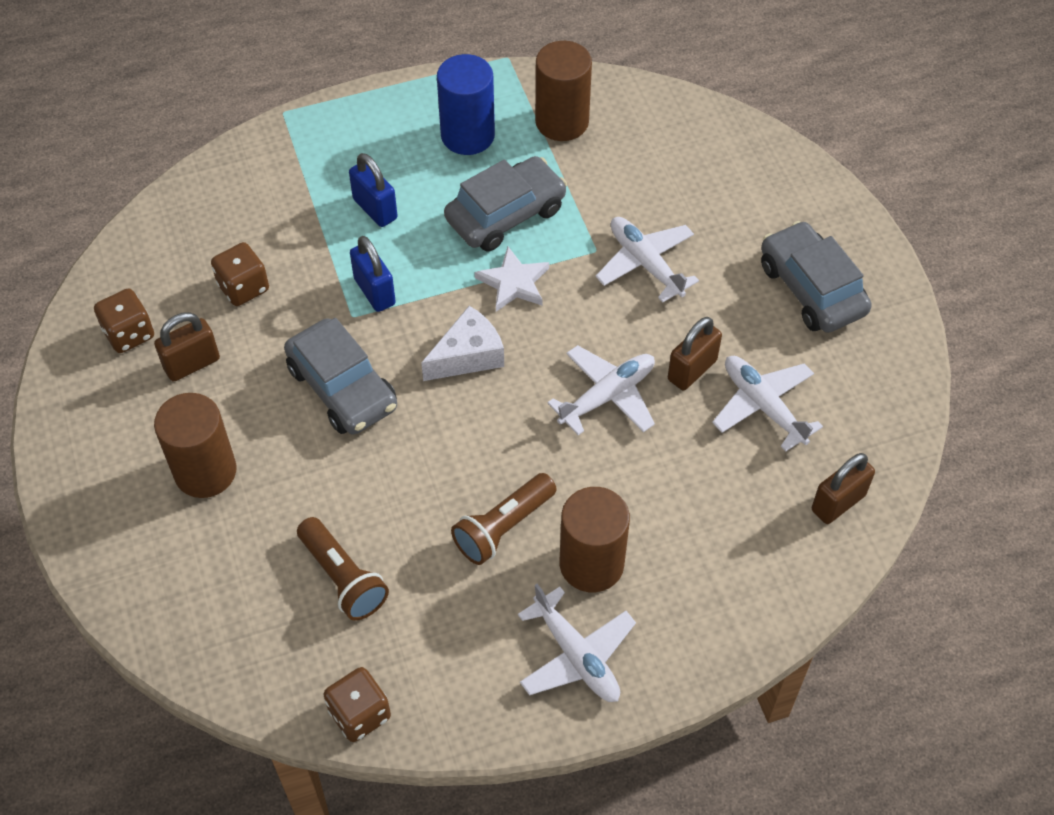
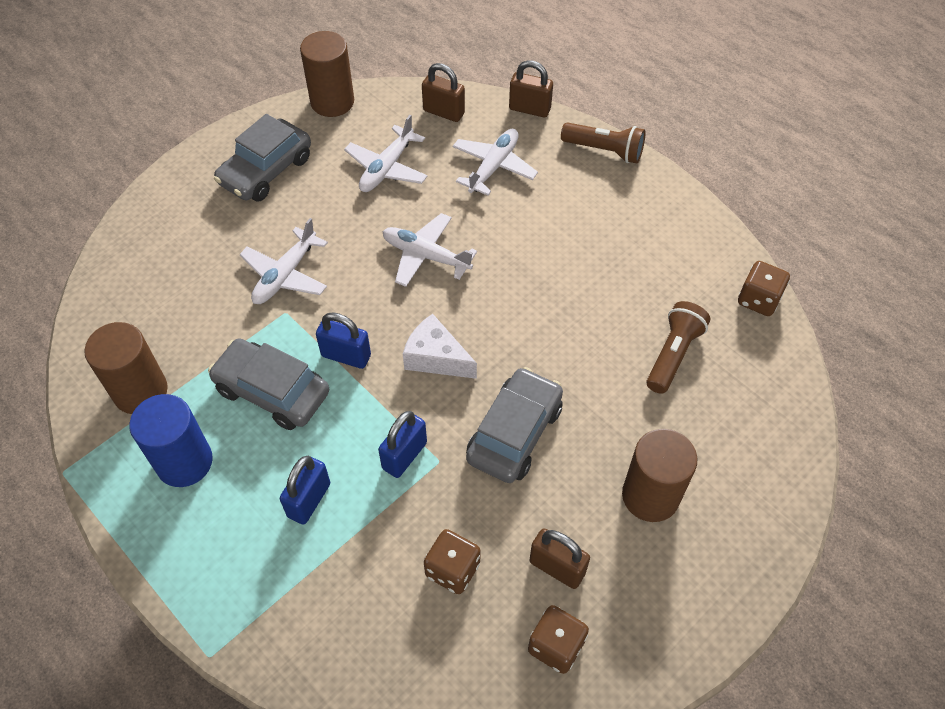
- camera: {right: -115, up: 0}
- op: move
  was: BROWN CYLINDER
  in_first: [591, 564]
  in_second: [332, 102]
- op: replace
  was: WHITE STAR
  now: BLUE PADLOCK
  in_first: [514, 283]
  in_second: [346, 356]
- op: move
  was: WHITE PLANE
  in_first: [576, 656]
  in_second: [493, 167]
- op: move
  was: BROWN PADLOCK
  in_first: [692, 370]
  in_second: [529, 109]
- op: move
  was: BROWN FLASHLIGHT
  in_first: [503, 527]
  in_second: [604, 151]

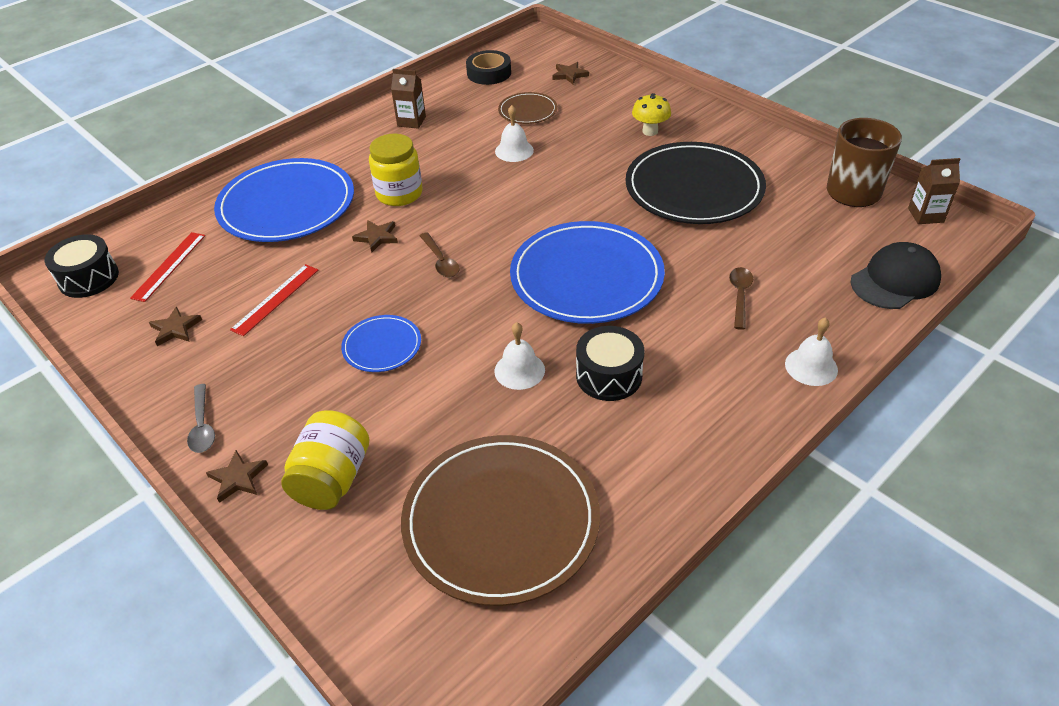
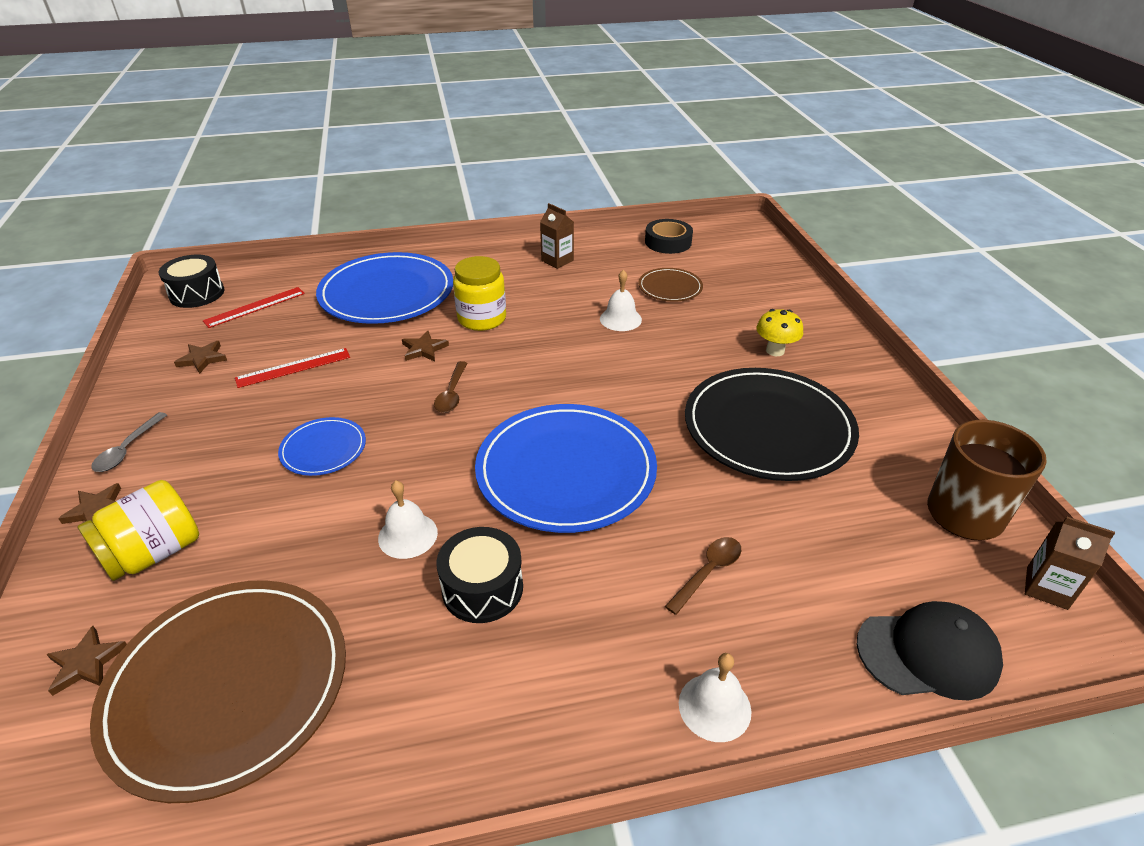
- camera: {right: 30, up: -5}
- op: move
  was: BROWN STAR
  in_first: [569, 75]
  in_second: [86, 663]

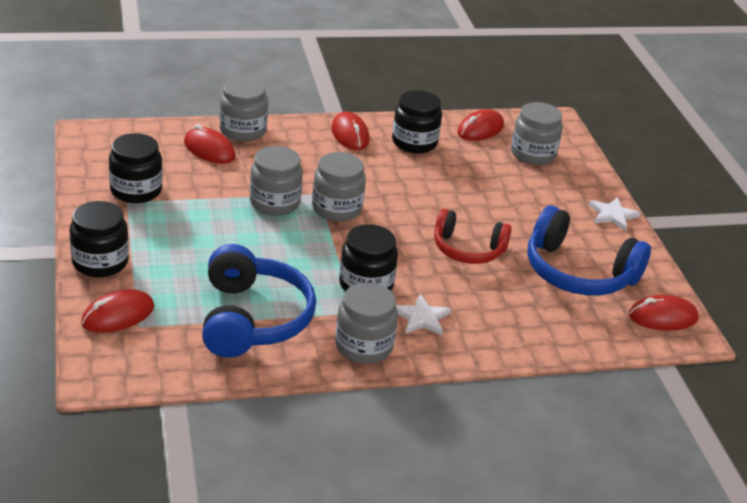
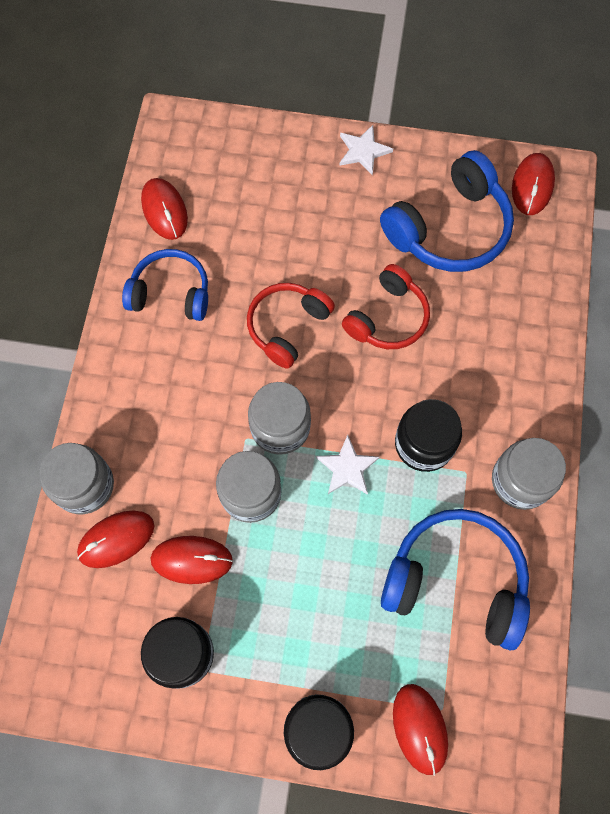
- camera: {right: -65, up: 35}
- op: replace
  was: BLACK JAR
  now: BLUE HEADPHONES
  in_first: [414, 142]
  in_second: [171, 293]
- op: move
  was: RED MOUSE
  in_first: [350, 135]
  in_second: [192, 560]
- op: insert
  now: RED HEADPHONES
  in_second: [287, 327]
- op: move
  was: WHITE STAR
  in_first: [421, 318]
  in_second: [347, 468]
- op: delete
  was: GREY JAR
  in_first: [533, 154]

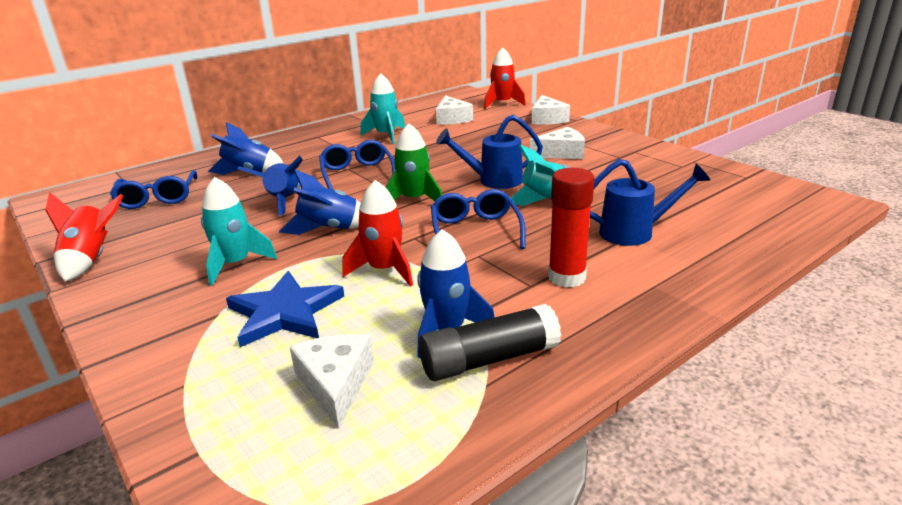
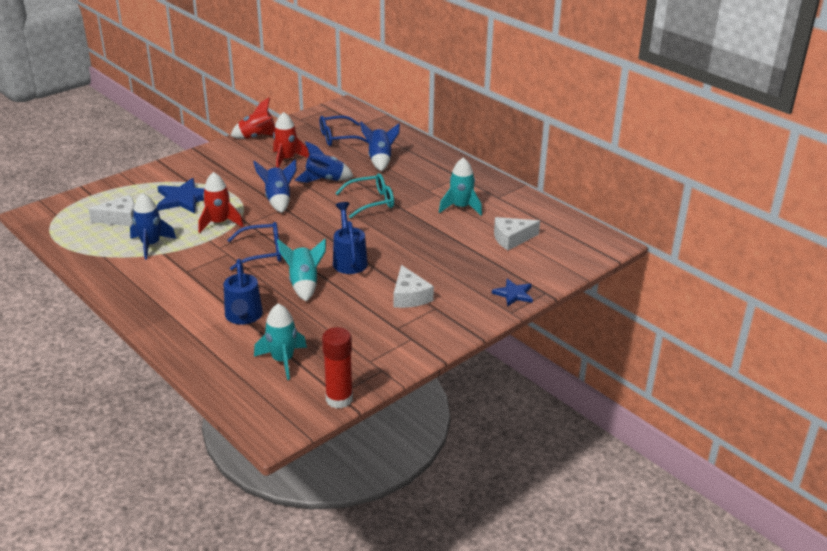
- camera: {right: 85, up: 5}
- op: move
  was: TURQUOISE ROCKET
  in_first: [235, 264]
  in_second: [283, 360]
- op: move
  was: RED ROCKET
  in_first: [502, 103]
  in_second: [287, 159]
- op: move
  was: RED GLUE STICK
  in_first: [566, 277]
  in_second: [339, 399]
- op: recolor
  was: BLUE GLASSES
  now: TURQUOISE GLASSES
  in_first: [357, 174]
  in_second: [371, 202]
- op: replace
  was: WHITE CHEESE
  now: BLUE STAR
  in_first: [547, 119]
  in_second: [513, 294]
- op: delete
  was: GREEN ROCKET
  in_first: [414, 200]
- op: delete
  was: BLACK GLUE STICK
  in_first: [489, 359]

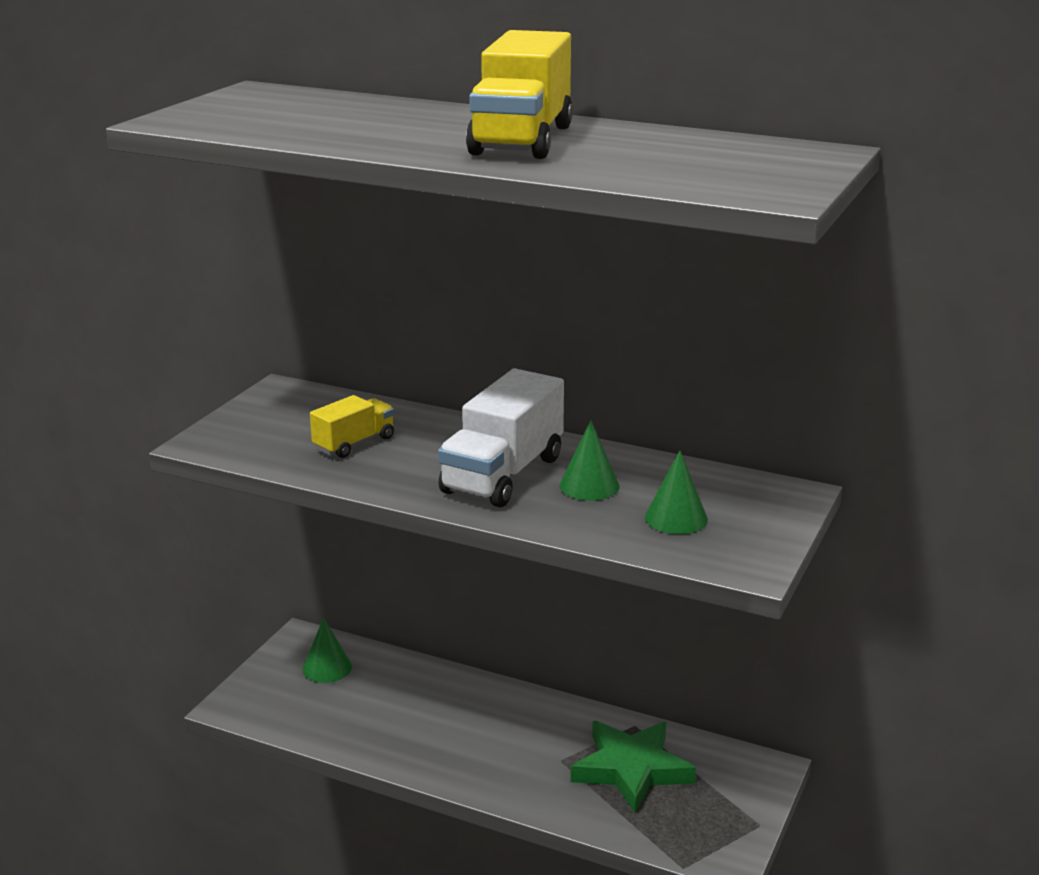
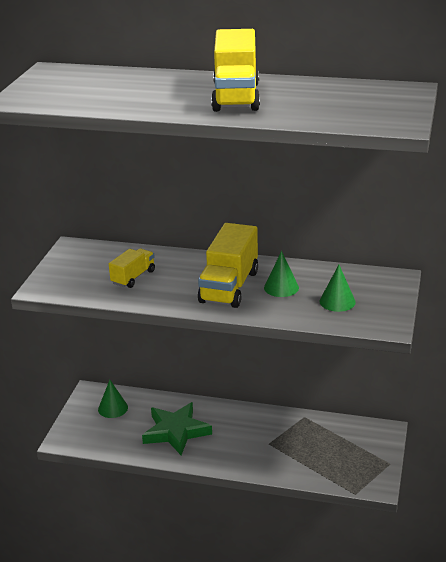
- camera: {right: -10, up: 5}
- op: move
  was: GREEN STAR
  in_first: [631, 769]
  in_second: [176, 431]
- op: recolor
  was: WHITE TRUCK
  now: YELLOW TRUCK
  in_first: [503, 475]
  in_second: [229, 287]

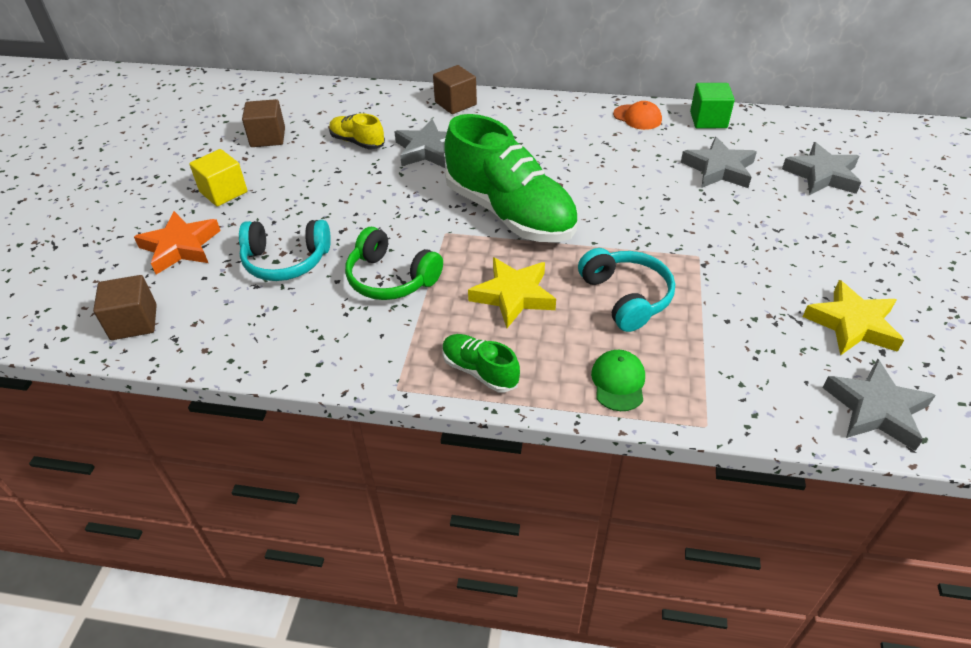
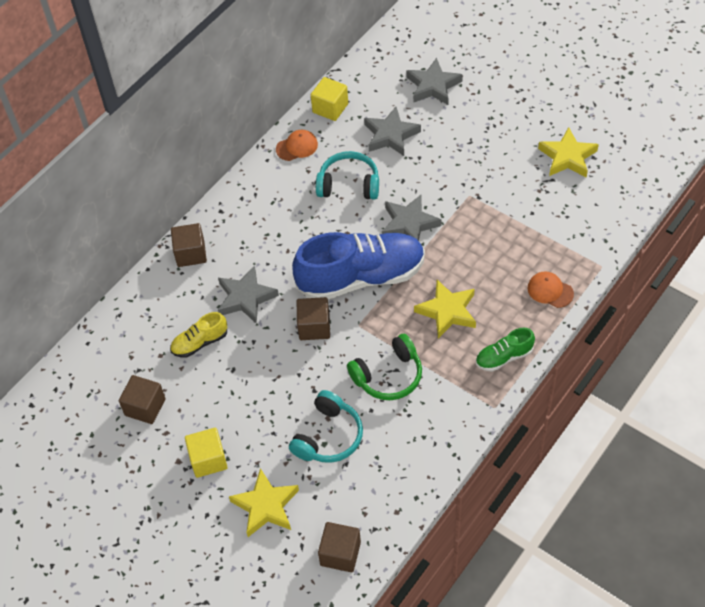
- camera: {right: -60, up: 10}
- op: recolor
  was: ORANGE STAR
  now: YELLOW STAR
  in_first: [180, 247]
  in_second: [266, 506]
- op: recolor
  was: GREEN SHOE
  now: BLUE SHOE
  in_first: [510, 213]
  in_second: [361, 277]
- op: insert
  now: BROWN CUBE
  in_second: [314, 327]
- op: recolor
  was: GREEN CUBE
  now: YELLOW CUBE
  in_first: [708, 120]
  in_second: [330, 108]
- op: move
  was: TURQUOISE HEADPHONES
  in_first: [626, 297]
  in_second: [349, 184]
- op: move
  was: GREY STAR
  in_first: [875, 409]
  in_second: [409, 224]
- op: recolor
  was: GREEN CAP
  now: ORANGE CAP
  in_first: [618, 382]
  in_second: [550, 291]

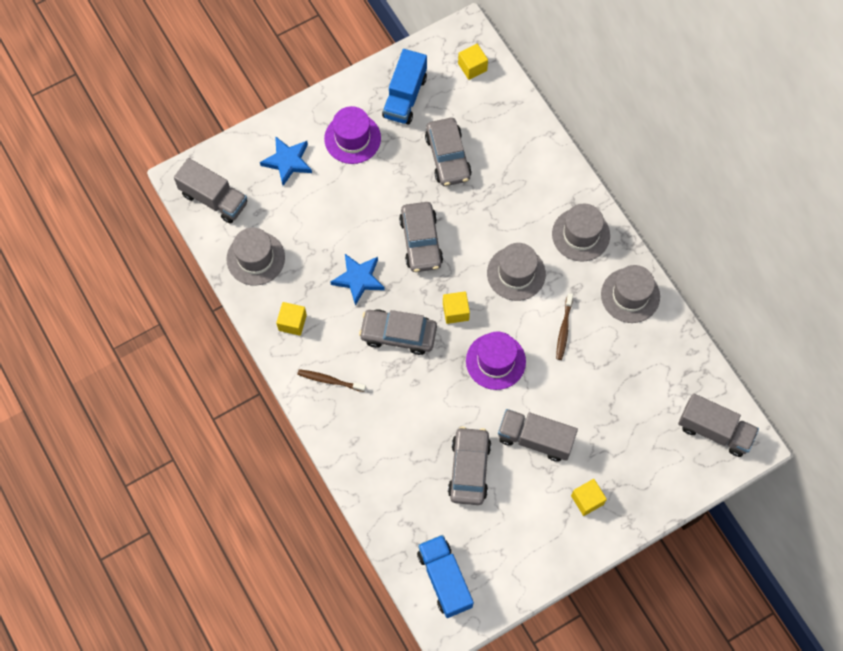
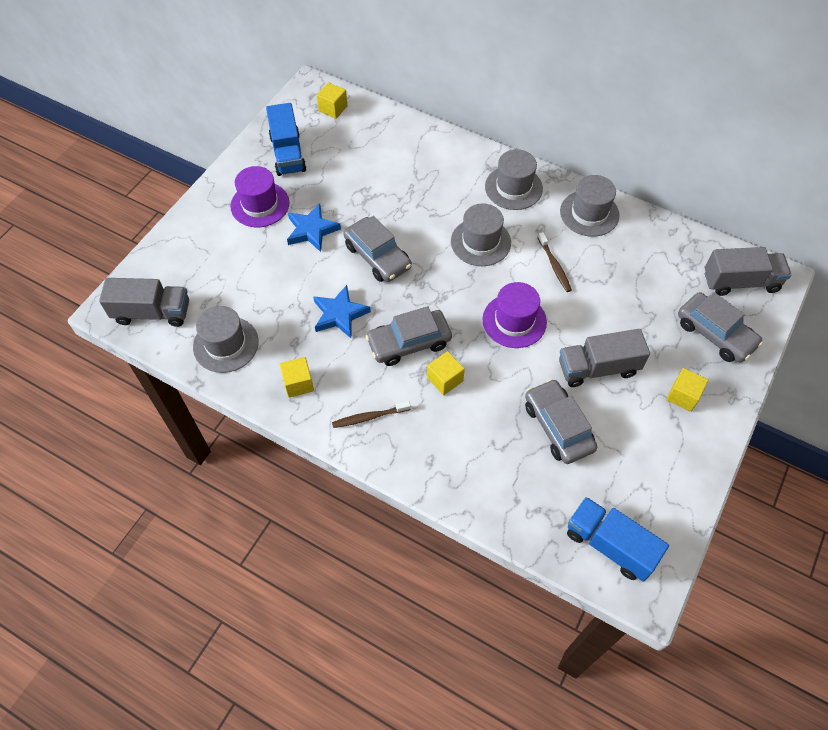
- camera: {right: -30, up: -10}
- op: move
  was: BLUE STAR
  in_first: [288, 162]
  in_second: [312, 230]
- op: move
  was: YELLOW CUBE
  in_first: [455, 311]
  in_second: [445, 379]
- op: move
  was: GREY CAR
  in_first: [448, 157]
  in_second: [715, 333]

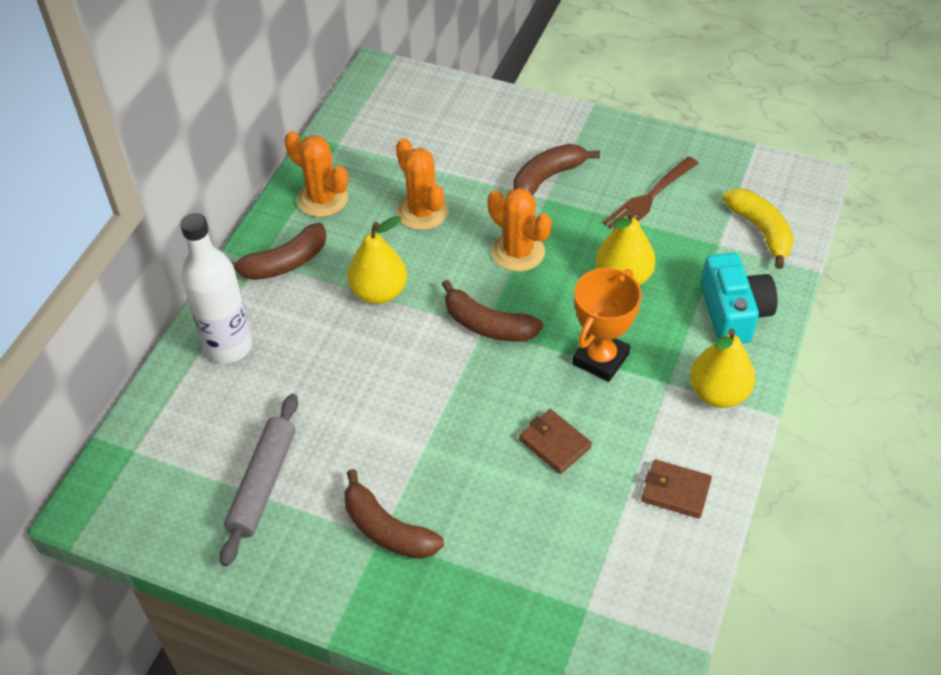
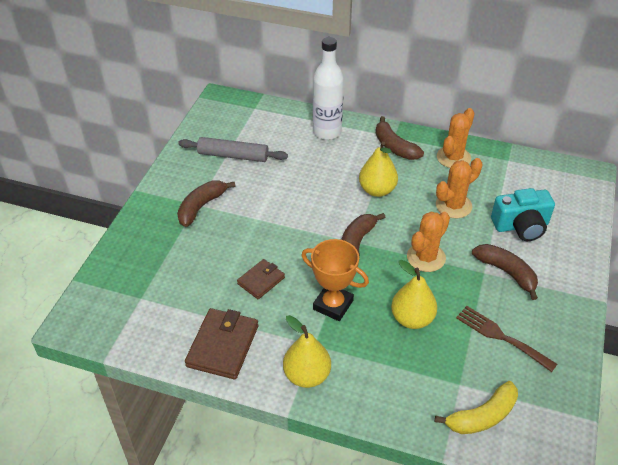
- camera: {right: 85, up: -5}
- op: resize
  was: BROWN WALLET
  in_first: [675, 491]
  in_second: [222, 346]
  ratio: 1.63
- op: move
  was: TURQUOISE CAMERA
  in_first: [733, 313]
  in_second: [521, 226]

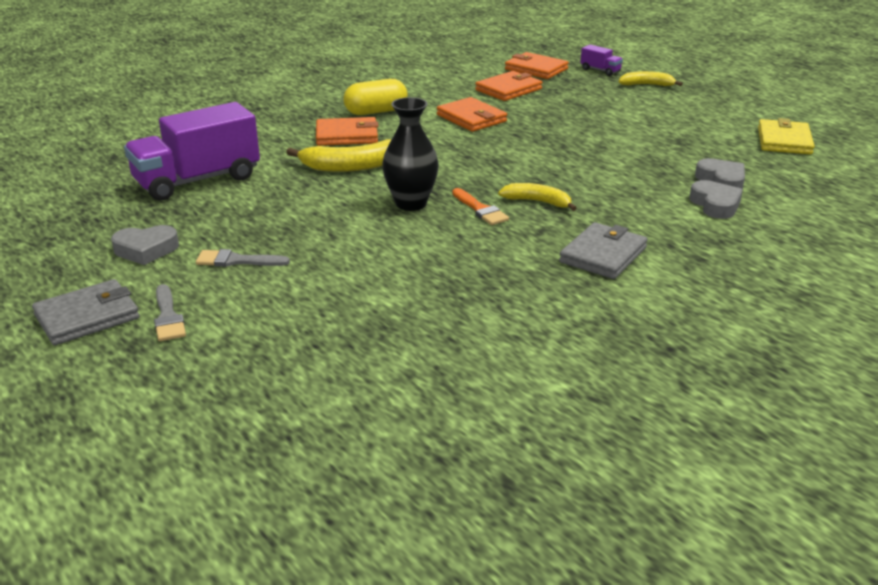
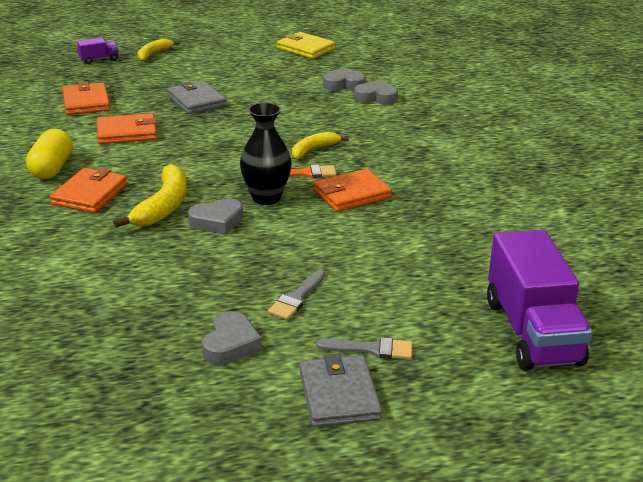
- camera: {right: -65, up: 0}
- op: move
  was: GREY WALLET
  in_first: [603, 255]
  in_second: [196, 101]
- op: insert
  now: GREY HEART
  in_second: [217, 221]
- op: move
  was: ORANGE WALLET
  in_first: [536, 69]
  in_second: [352, 194]
- op: move
  was: PURPLE TRUCK
  in_first: [197, 180]
  in_second: [532, 332]

